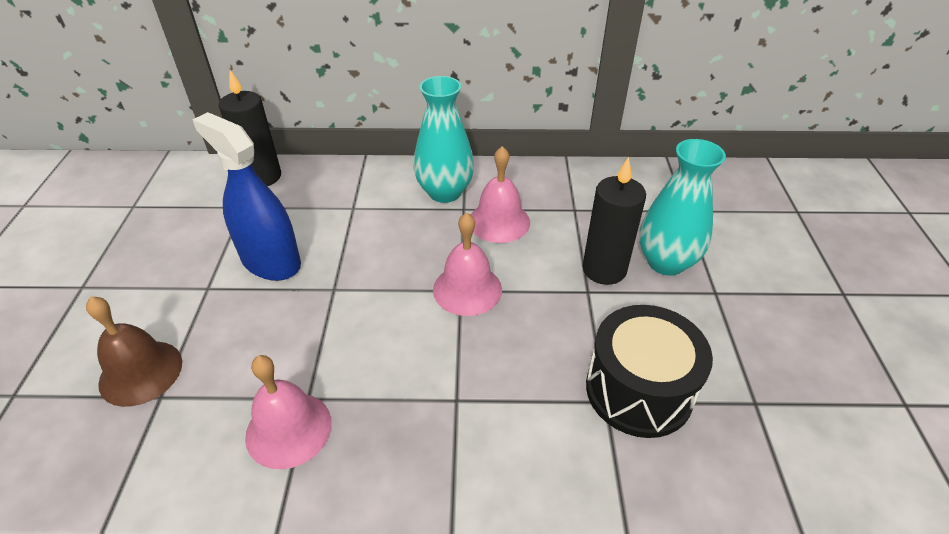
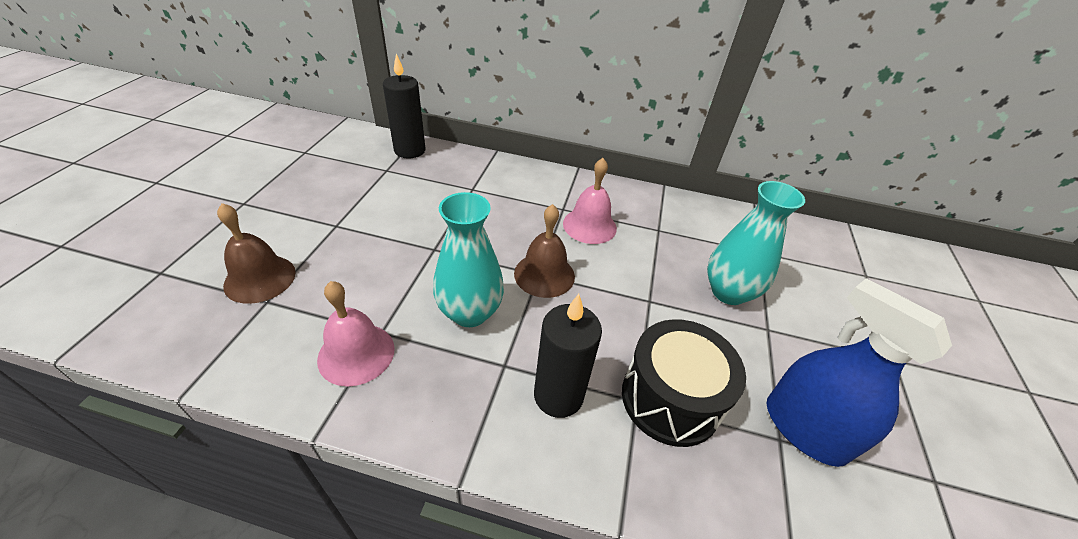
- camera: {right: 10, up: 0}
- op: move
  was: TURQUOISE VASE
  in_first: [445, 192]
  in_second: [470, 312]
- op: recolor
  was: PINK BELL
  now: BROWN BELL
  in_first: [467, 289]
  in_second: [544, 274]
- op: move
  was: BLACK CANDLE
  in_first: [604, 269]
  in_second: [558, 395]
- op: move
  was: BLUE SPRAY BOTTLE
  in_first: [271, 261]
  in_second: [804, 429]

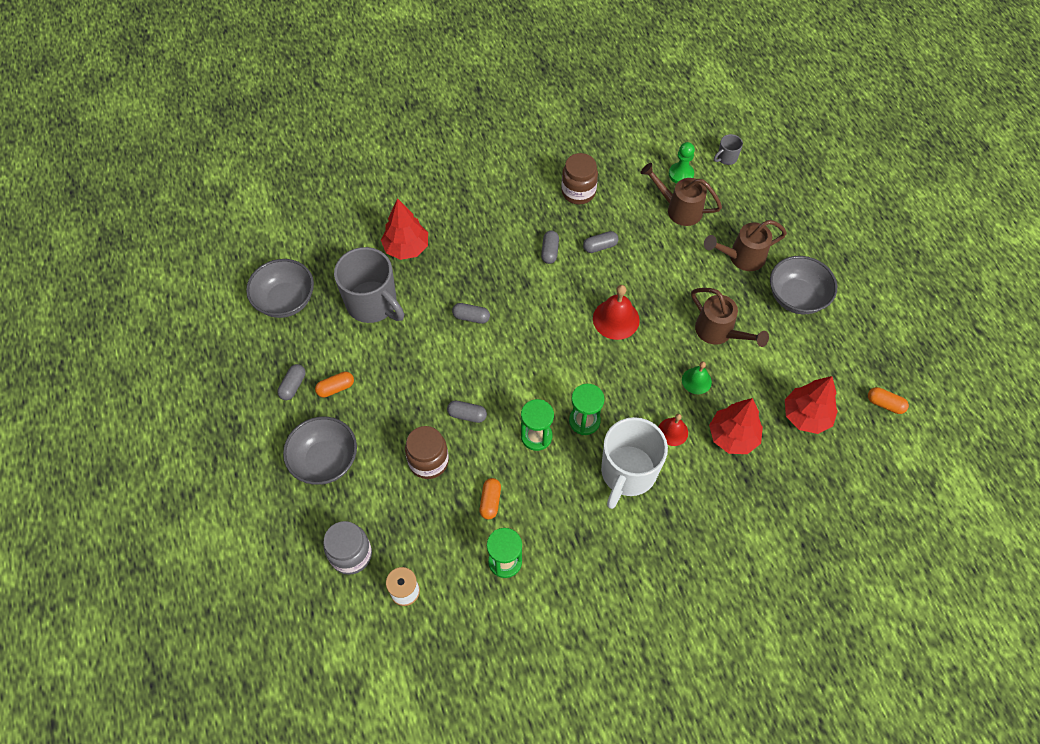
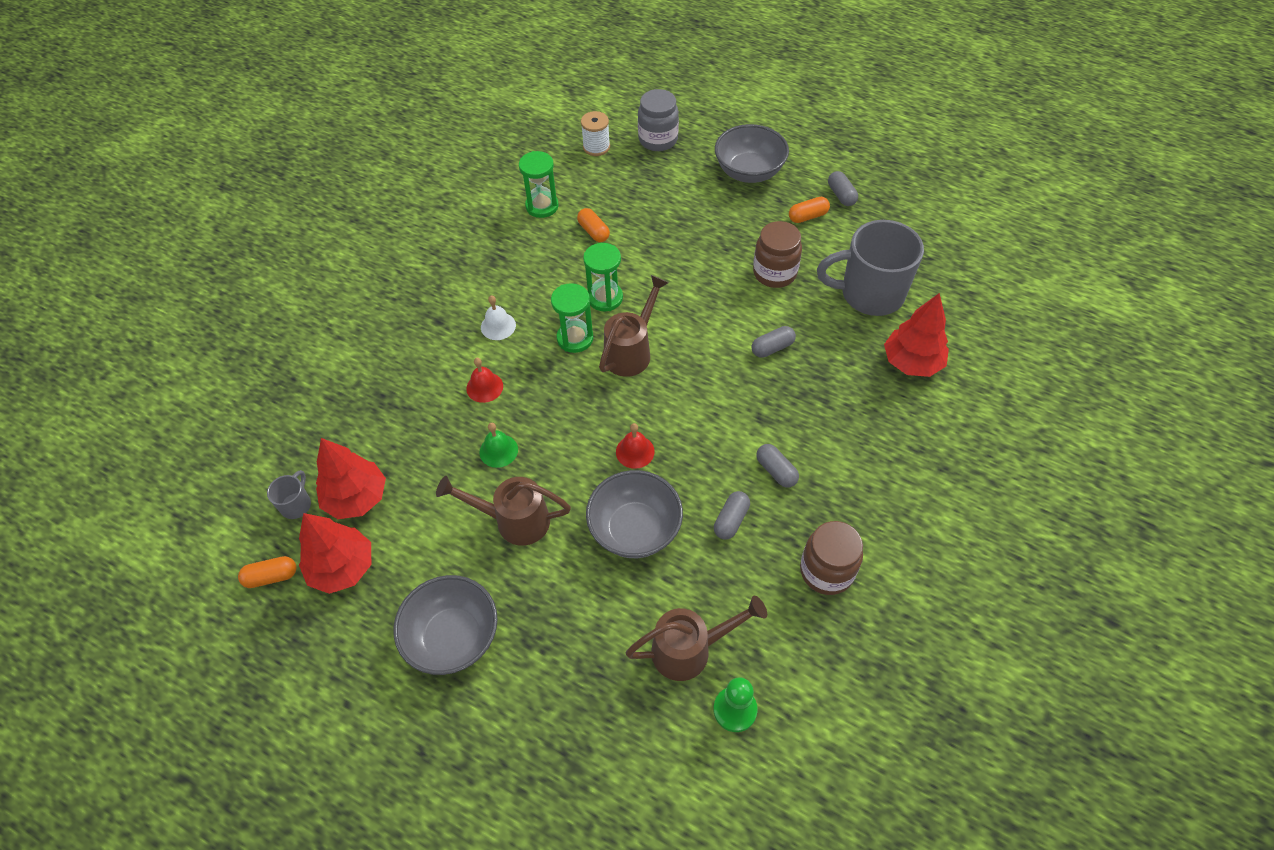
- camera: {right: 140, up: -5}
- op: move
  was: GREY MUG
  in_first: [726, 158]
  in_second: [296, 504]
- op: move
  was: RED TREE
  in_first: [732, 436]
  in_second: [342, 568]
- op: replace
  was: WHITE MUG
  now: WHITE BELL
  in_first: [627, 473]
  in_second: [498, 326]
- op: move
  was: GREY BOWL
  in_first: [286, 300]
  in_second: [635, 529]
- op: move
  was: BROWN WATERING CAN
  in_first: [741, 257]
  in_second: [631, 351]
- op: resize
  was: RED BELL
  in_first: [616, 319]
  in_second: [635, 451]
  ratio: 0.62
- op: move
  was: BROWN JAR
  in_first: [428, 461]
  in_second: [774, 273]
- op: rotate
  was: ORANGE CAPSULE
  in_first: [336, 388]
  in_second: [808, 216]
  clockwise: 45
- op: delete
  was: GREY CAPSULE
  in_first: [467, 415]

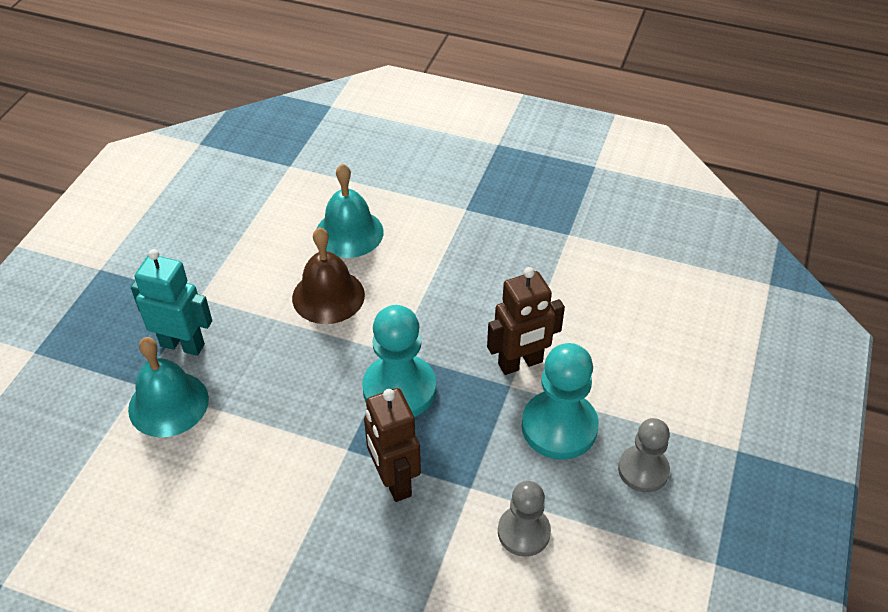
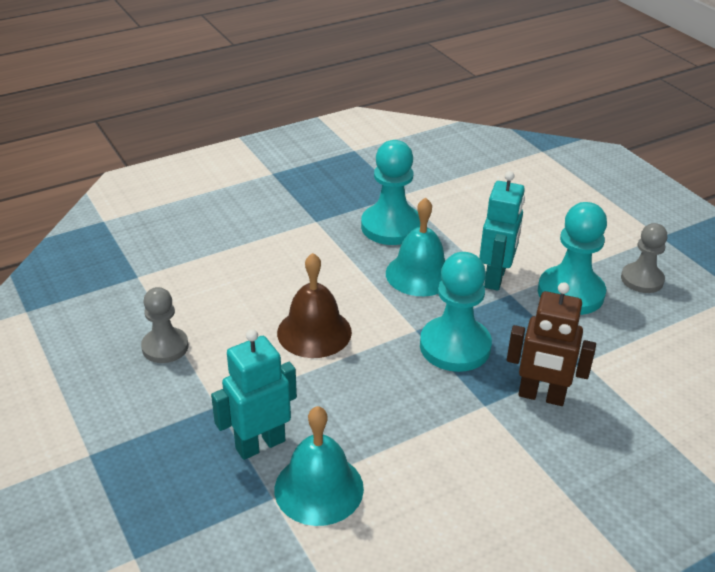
- camera: {right: -50, up: -10}
- op: move
  was: GREY PAWN
  in_first: [523, 532]
  in_second: [165, 347]
- op: insert
  now: TURQUOISE PAWN
  in_second: [391, 227]
- op: move
  was: TURQUOISE BELL
  in_first: [349, 233]
  in_second: [419, 274]
- op: recolor
  was: BROWN ROBOT
  now: TURQUOISE ROBOT
  in_first: [520, 363]
  in_second: [495, 278]

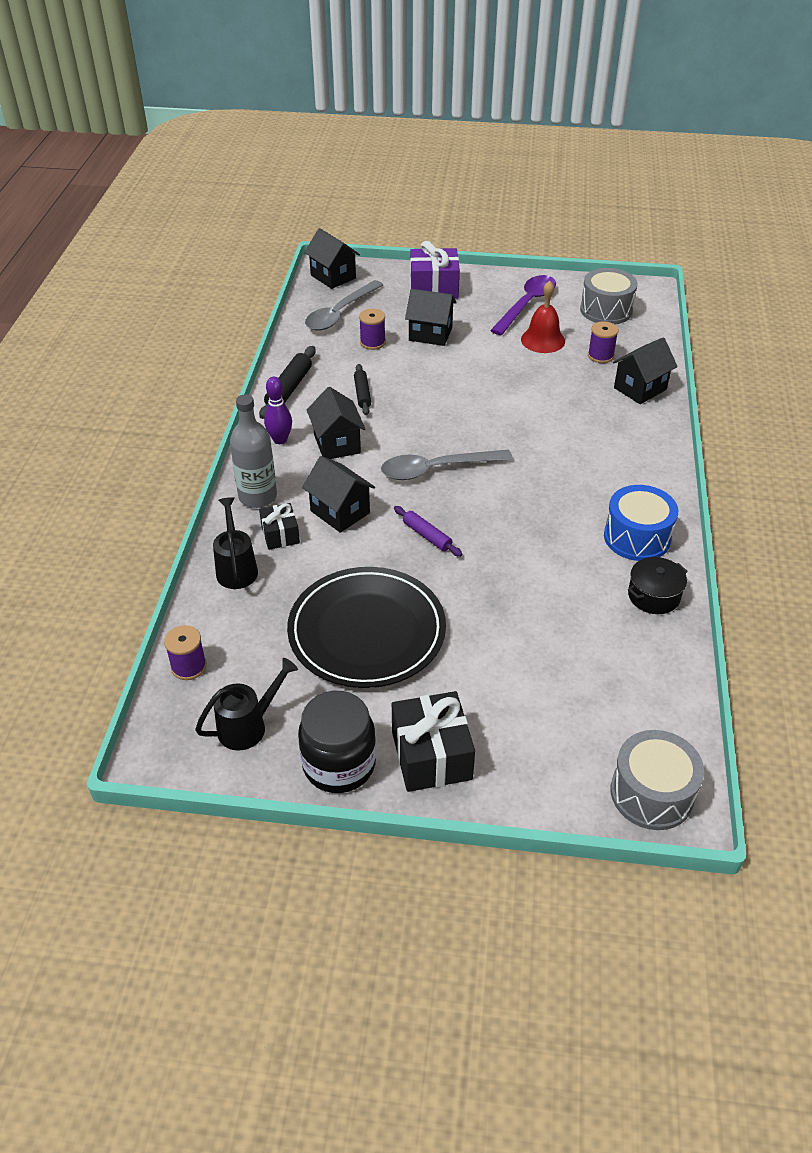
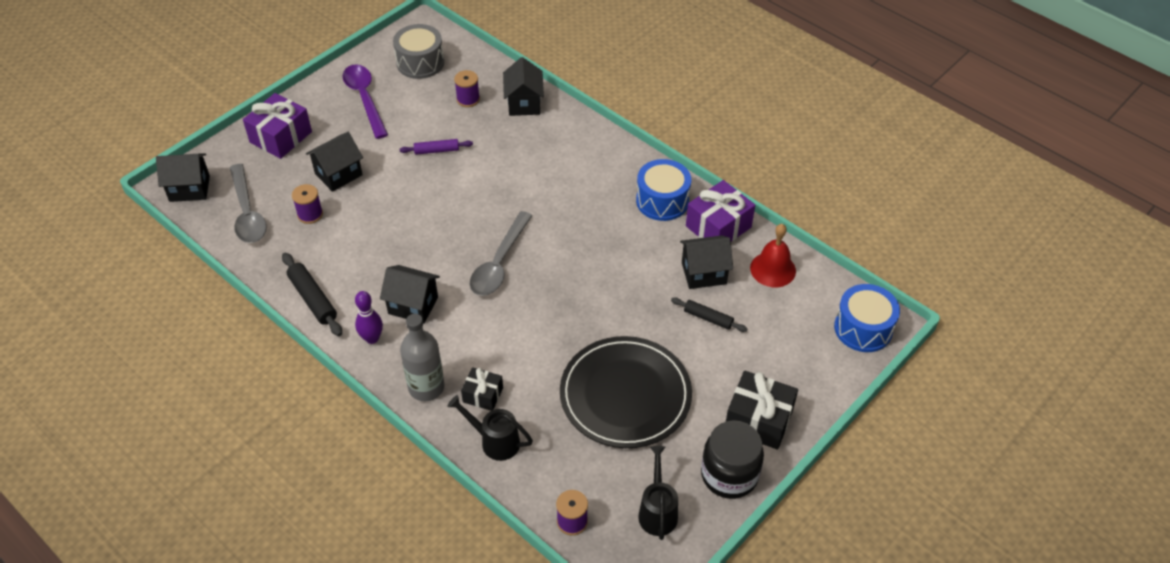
- camera: {right: -55, up: 5}
- op: move
  was: PURPLE ROLLING PIN
  in_first: [427, 536]
  in_second: [436, 150]
- op: move
  was: BLACK ROLLING PIN
  in_first: [362, 394]
  in_second: [708, 318]
- op: move
  was: BLACK HOUSE
  in_first: [340, 512]
  in_second: [704, 273]
- op: replace
  was: BLACK POT
  now: PURPLE GIFT
  in_first: [653, 595]
  in_second: [718, 226]
- op: move
  was: RED BELL
  in_first: [543, 340]
  in_second: [773, 269]
- op: recolor
  was: GREY DRUM
  now: BLUE DRUM
  in_first: [651, 793]
  in_second: [863, 328]

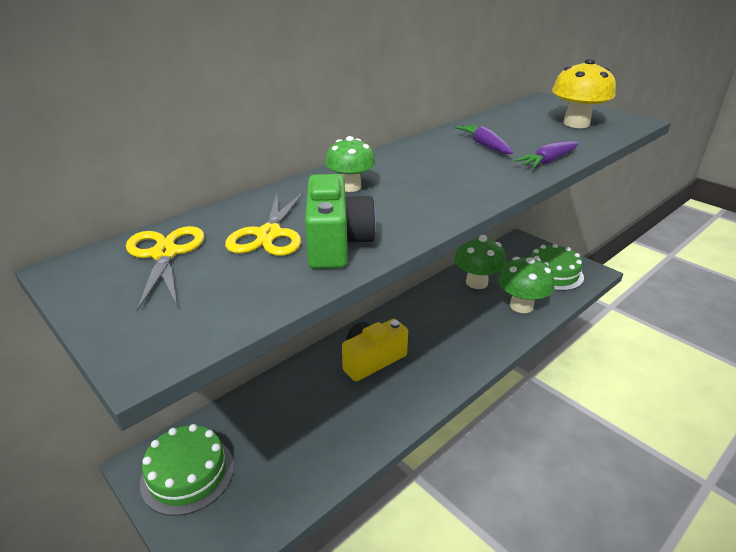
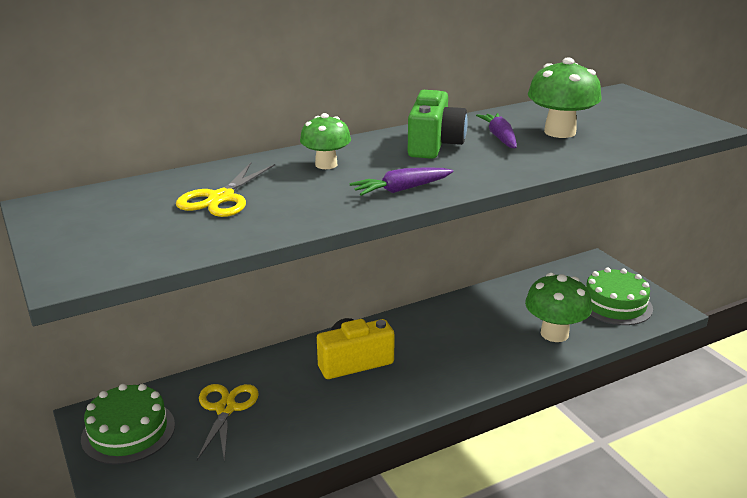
- camera: {right: 15, up: -5}
- op: move
  was: YELLOW SCISSORS
  in_first: [165, 254]
  in_second: [226, 408]
- op: move
  was: PURPLE CARROT
  in_first: [548, 161]
  in_second: [401, 189]
- op: move
  was: GREEN CAMERA
  in_first: [336, 243]
  in_second: [434, 145]
- op: move
  was: GREEN MUSHROOM
  in_first: [476, 282]
  in_second: [560, 132]
- op: delete
  was: YELLOW MUSHROOM
  in_first: [576, 124]

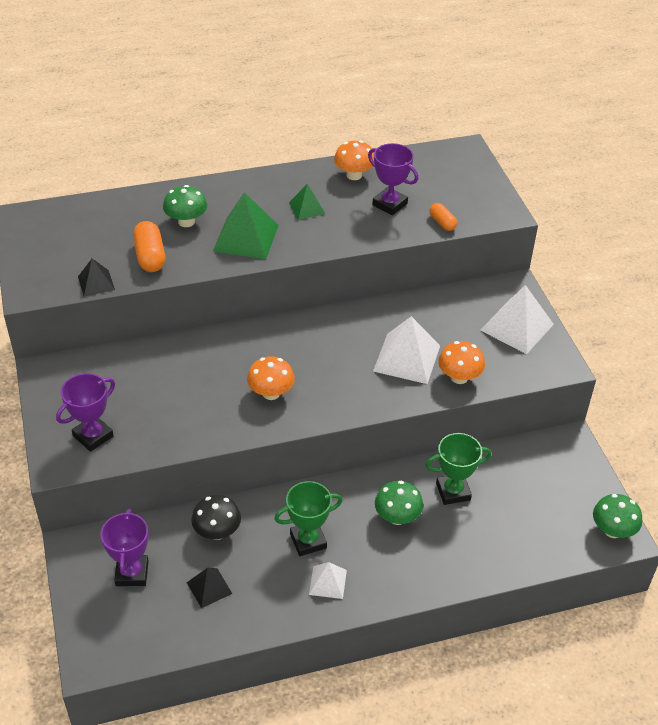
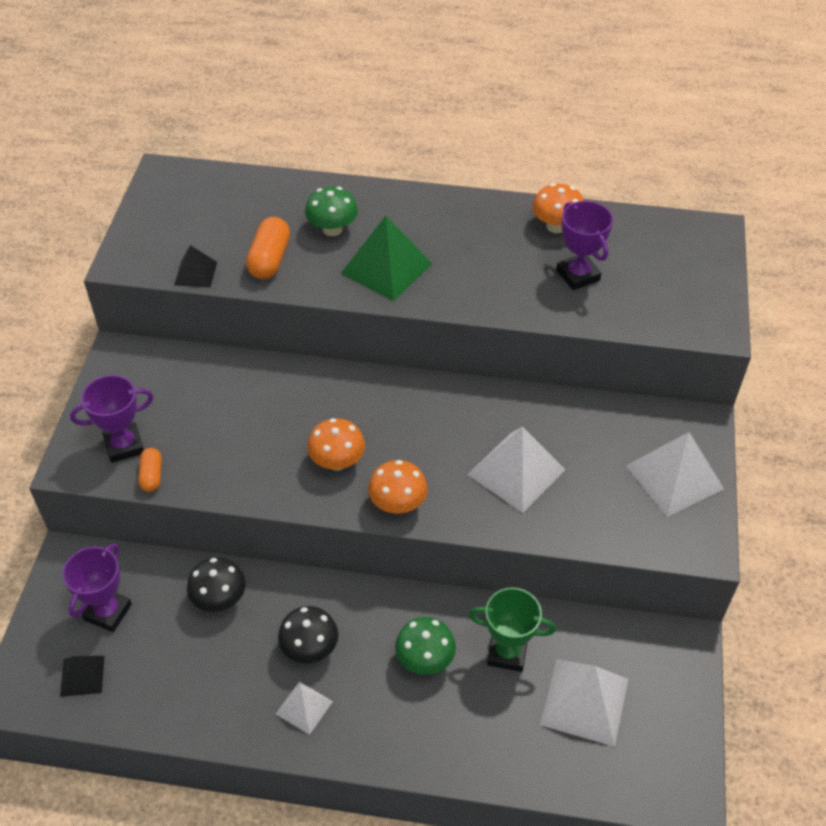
- camera: {right: 25, up: 5}
- op: move
  was: BLACK PYRAMID
  in_first: [209, 587]
  in_second: [82, 675]
- op: move
  was: ORANGE CAPSULE
  in_first: [442, 223]
  in_second: [151, 475]
- op: replace
  was: GREEN TROPHY
  now: BLACK MUSHROOM
  in_first: [308, 541]
  in_second: [310, 648]
- op: move
  was: ORANGE MUSHROOM
  in_first: [459, 377]
  in_second: [397, 504]
- op: insert
  now: WHITE PYRAMID
  in_second: [585, 701]
- op: delete
  was: GREEN PYRAMID
  in_first: [307, 208]
- op: delete
  was: GREEN MUSHROOM
  in_first: [612, 530]

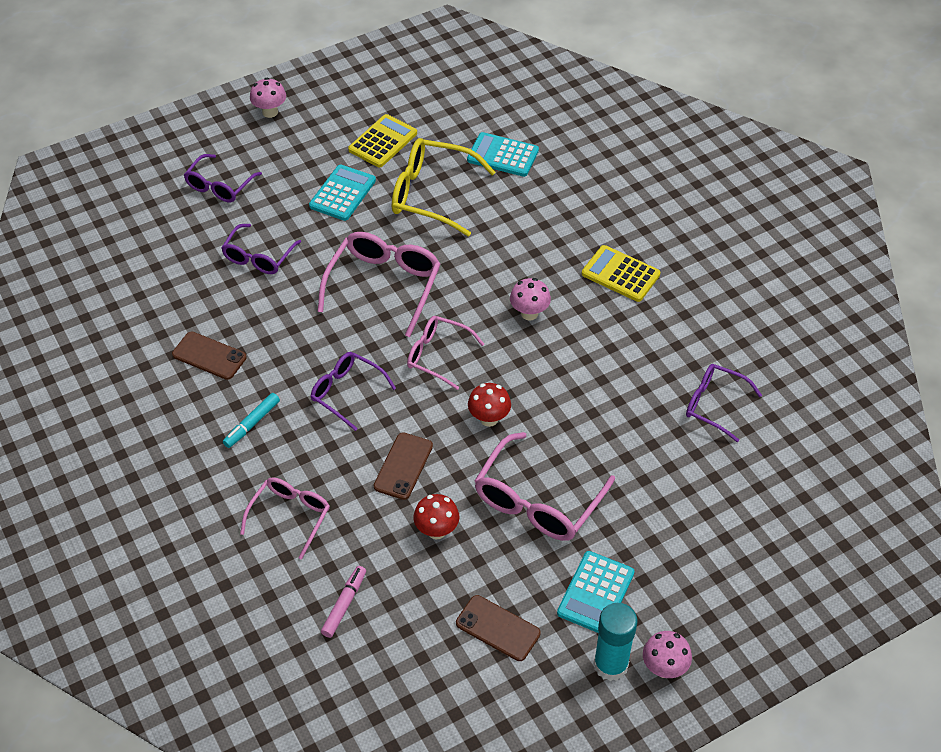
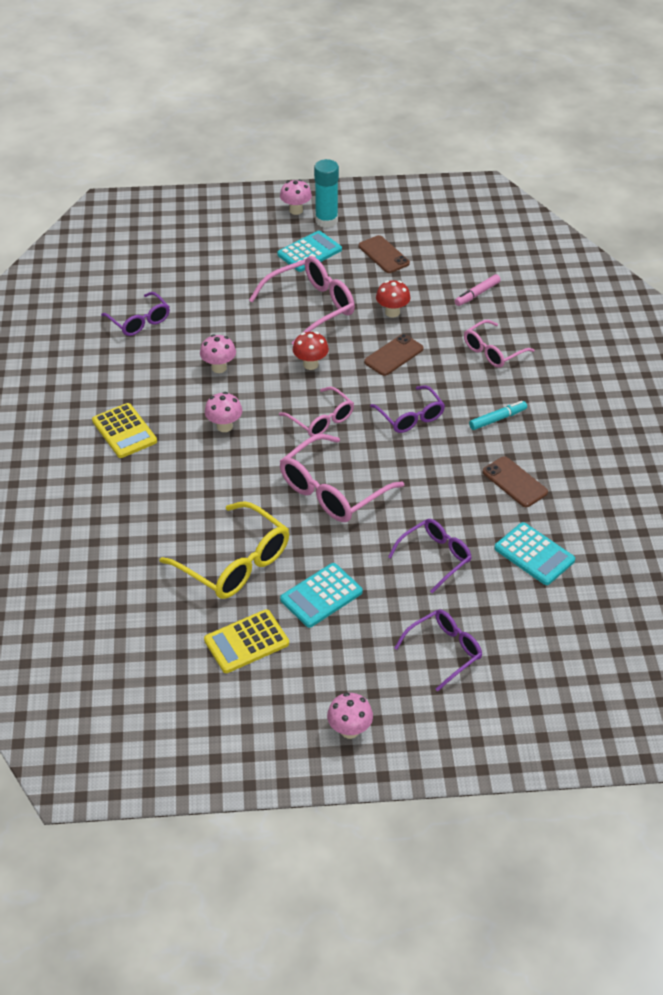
- camera: {right: -155, up: -5}
- op: insert
  now: PINK MUSHROOM
  in_second: [219, 368]
- op: move
  was: TURQUOISE CALCULATOR
  in_first: [503, 155]
  in_second: [534, 554]

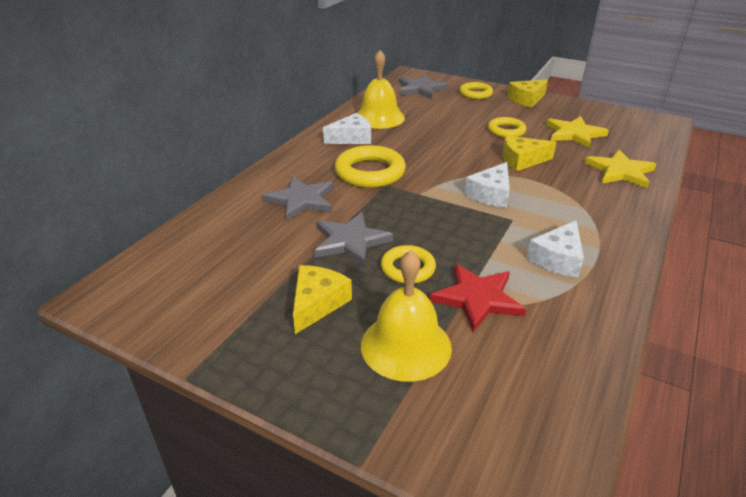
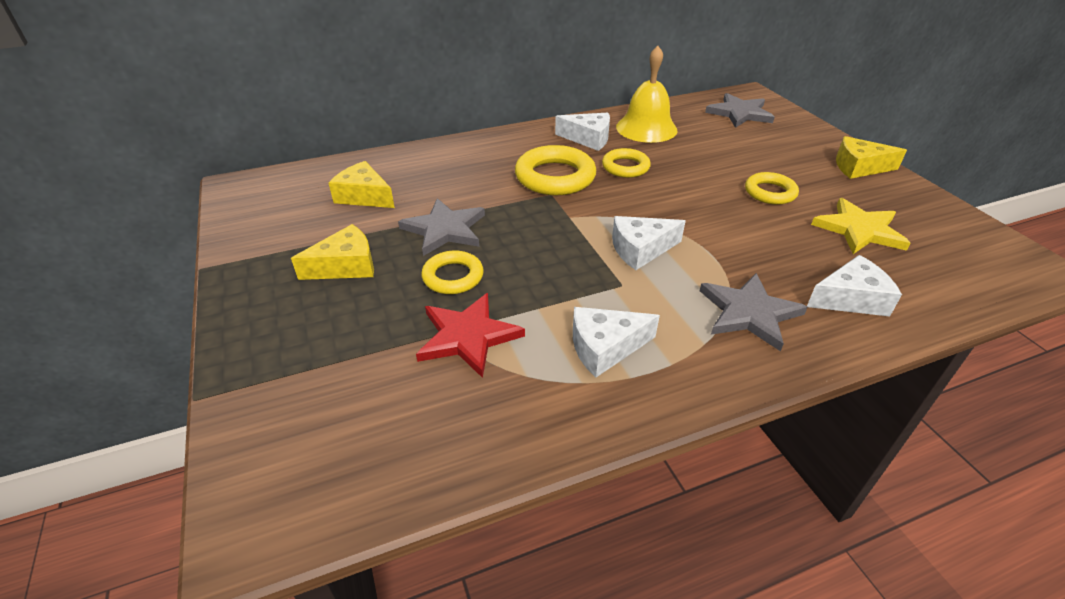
- camera: {right: 40, up: 5}
- op: move
  was: YELLOW CHEESE
  in_first: [522, 160]
  in_second: [364, 196]
- op: move
  was: YELLOW RING
  in_first: [475, 94]
  in_second: [625, 167]
- op: move
  was: GREY STAR
  in_first: [301, 200]
  in_second: [749, 313]
- op: replace
  was: YELLOW STAR
  now: WHITE CHEESE
  in_first: [620, 171]
  in_second: [850, 298]
- op: delete
  was: YELLOW BELL
  in_first: [406, 346]

